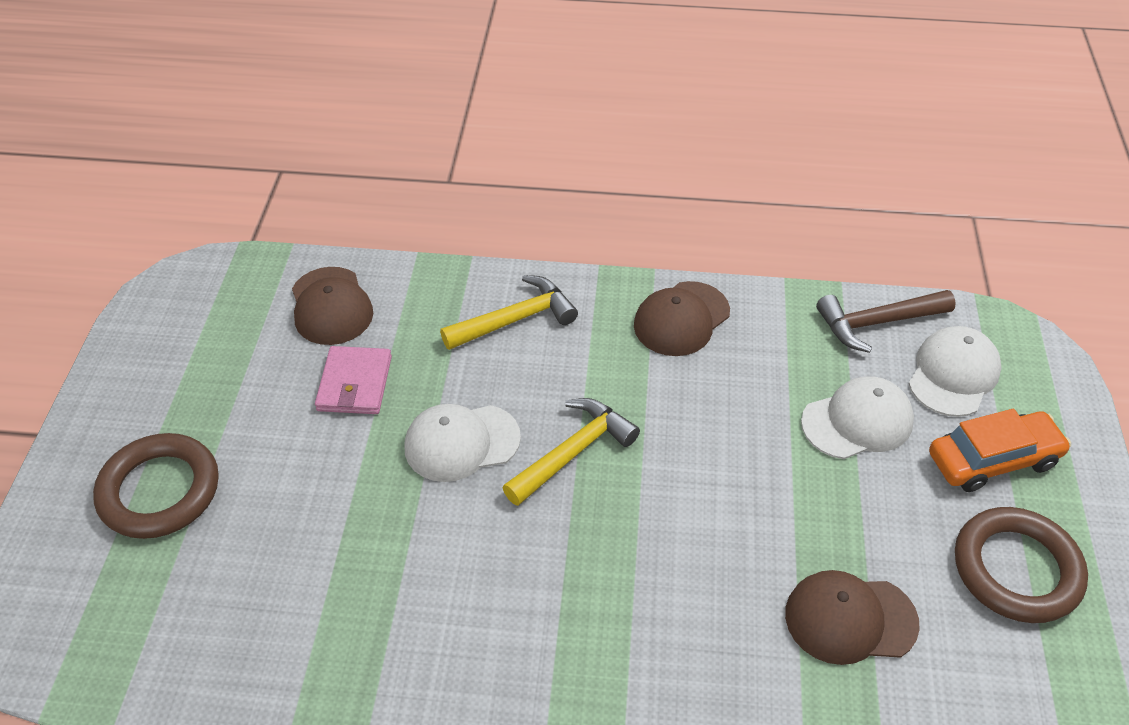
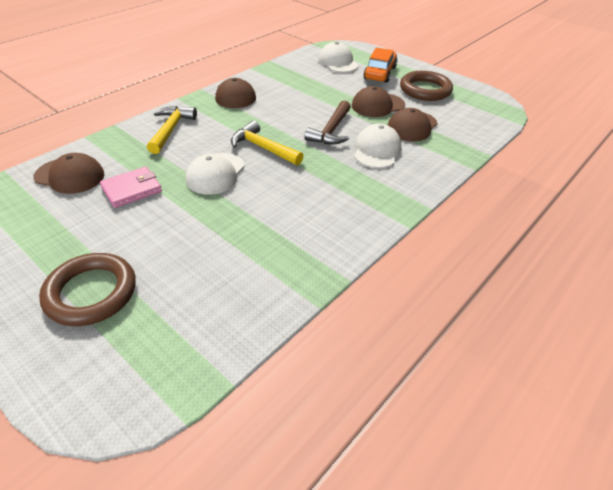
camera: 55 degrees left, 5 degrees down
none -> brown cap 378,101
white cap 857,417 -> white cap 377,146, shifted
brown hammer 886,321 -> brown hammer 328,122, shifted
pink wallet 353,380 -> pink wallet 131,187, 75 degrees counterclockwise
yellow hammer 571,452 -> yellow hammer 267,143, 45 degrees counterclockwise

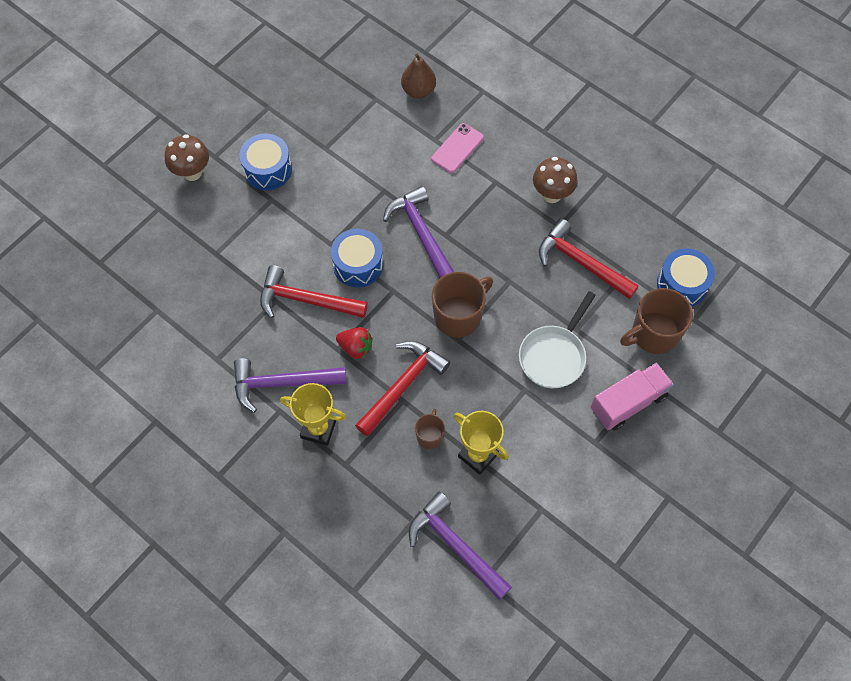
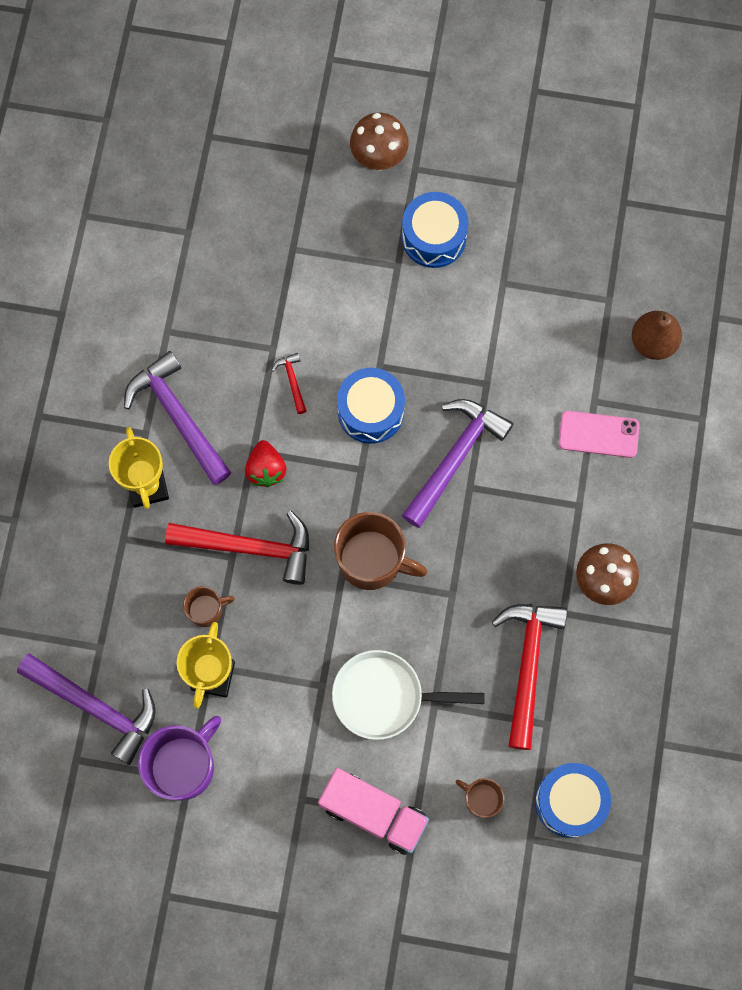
camera: 60 degrees right, 10 degrees up
none -> purple mug 179,758
purple hammer 460,545 -> purple hammer 86,709, 105 degrees clockwise
red hammer 314,292 -> red hammer 288,383, x0.44
brown mug 656,321 -> brown mug 480,798, x0.53

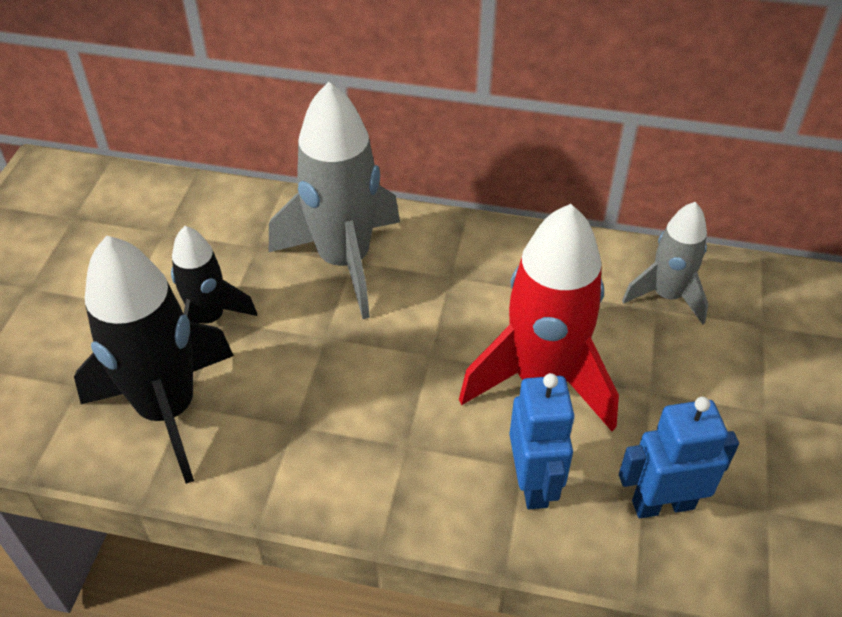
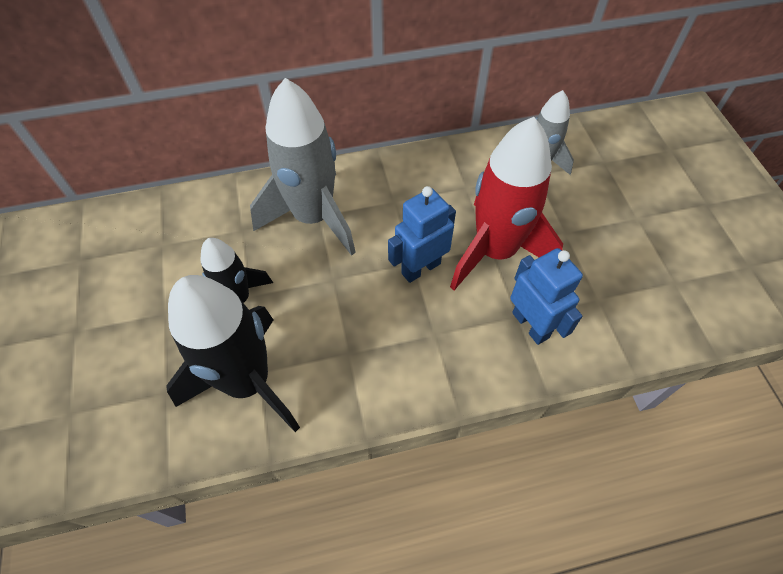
camera: 25 degrees left, 10 degrees up
blue robot 679,457 -> blue robot 422,234, shifted

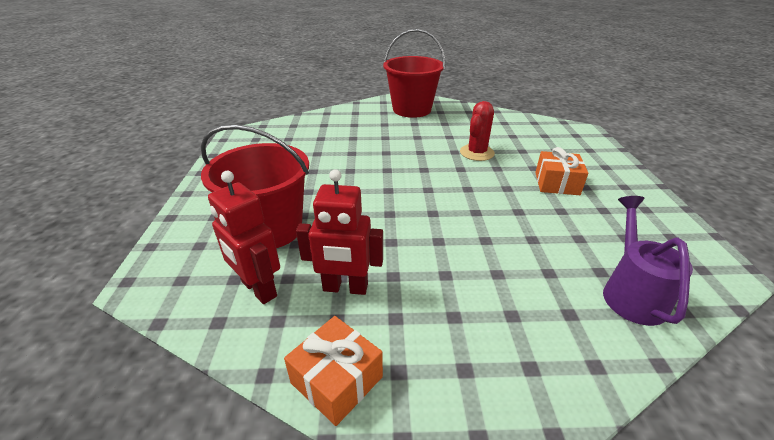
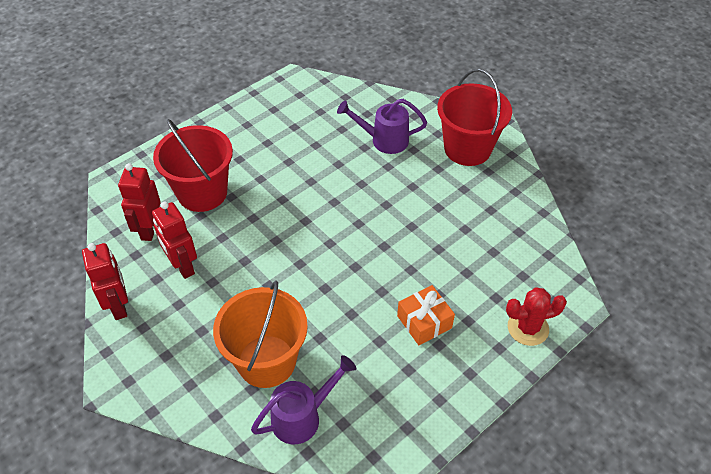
camera: 50 degrees right, 15 degrees up
none -> orange bucket 260,334
none -> purple watering can 382,126
red cactus 477,131 -> red cactus 536,317, shifted
orange gift 333,371 -> red robot 105,281

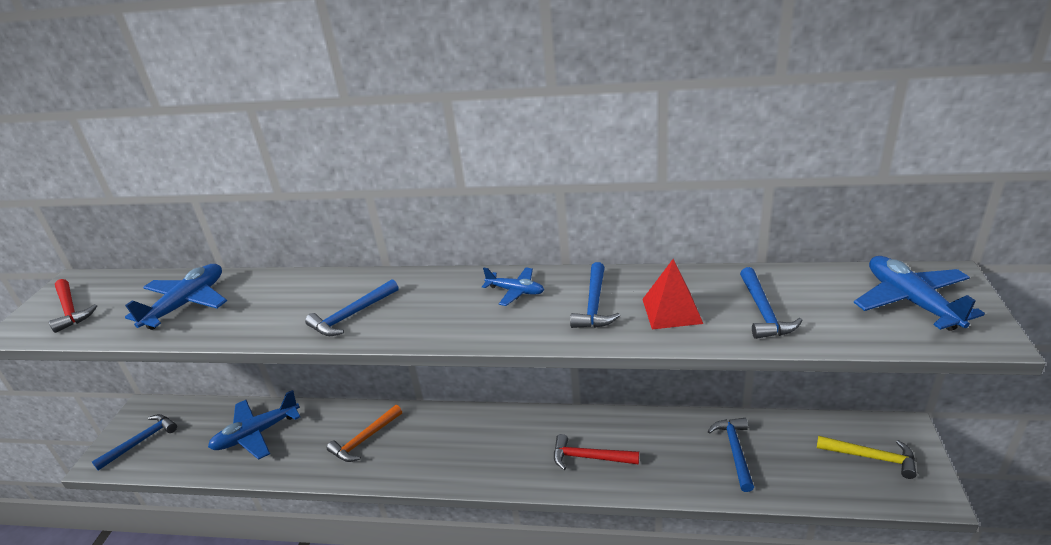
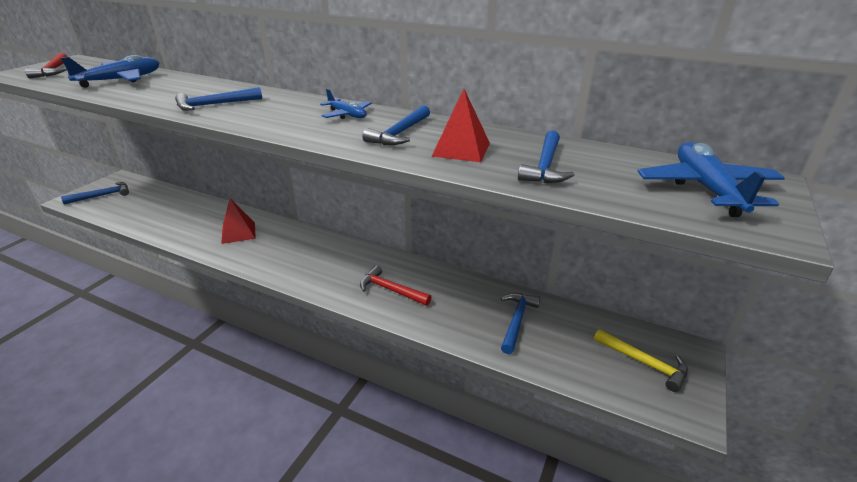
camera: 15 degrees right, 0 degrees up
blue plane 254,425 -> none
orange hammer 364,433 -> red pyramid 238,221

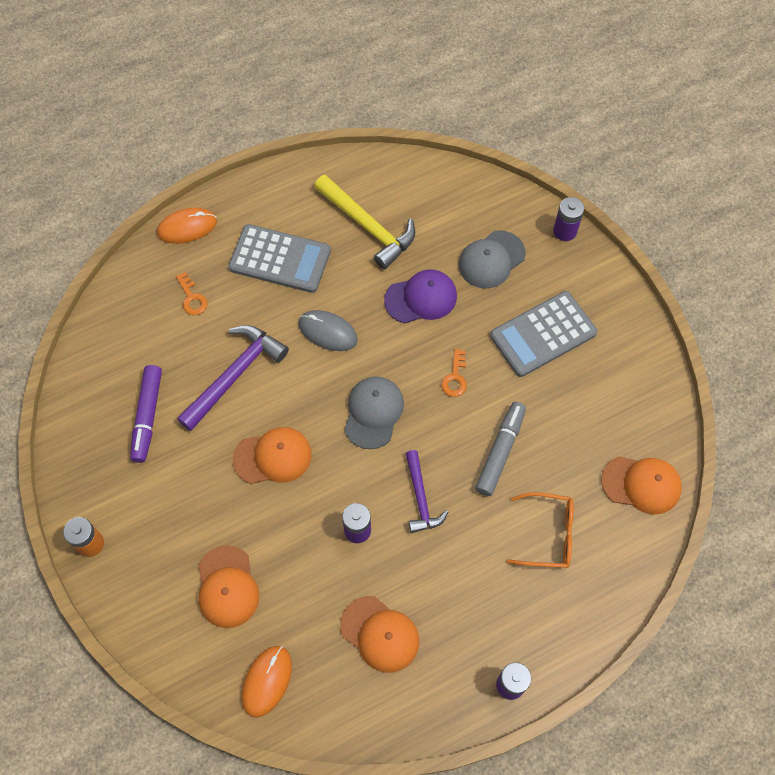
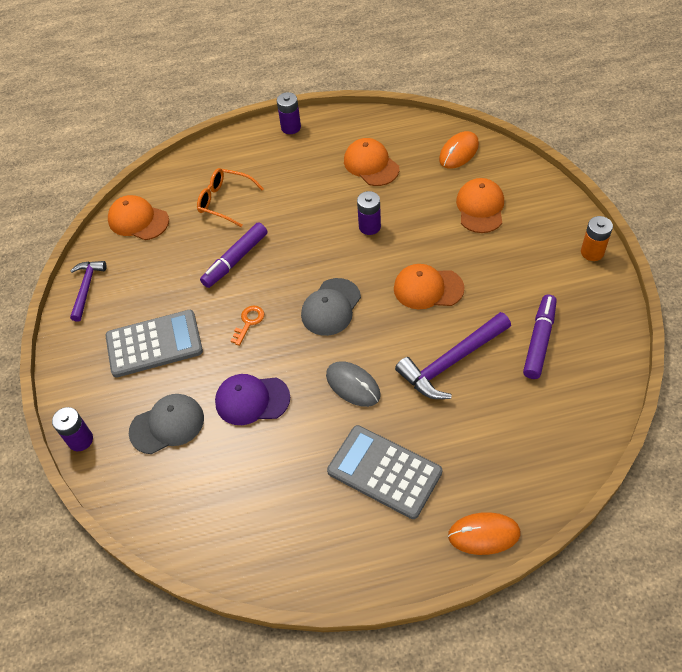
camera: 160 degrees left, 10 degrees down
orange key 191,293 -> none
yellow hammer 364,222 -> none
purple hammer 426,491 -> purple hammer 88,291, shifted
grey marker 500,449 -> purple marker 233,255

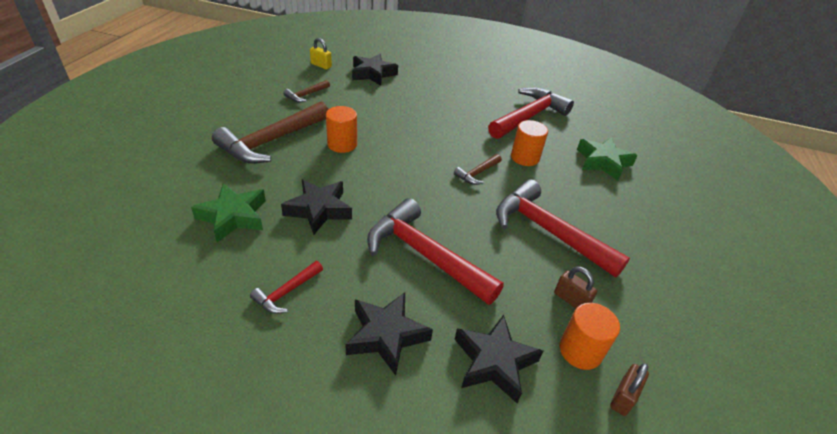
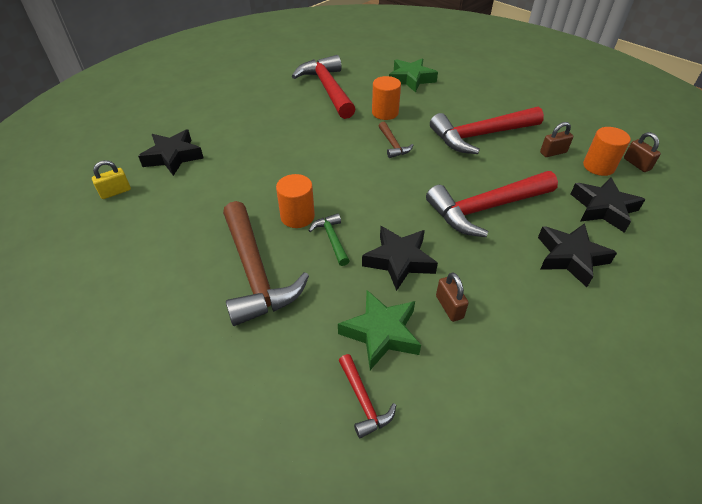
camera: 60 degrees left, 5 degrees up
brown hammer 306,91 -> none
none -> green hammer 329,239
none -> brown padlock 452,297
red hammer 286,287 -> red hammer 367,396, shifted

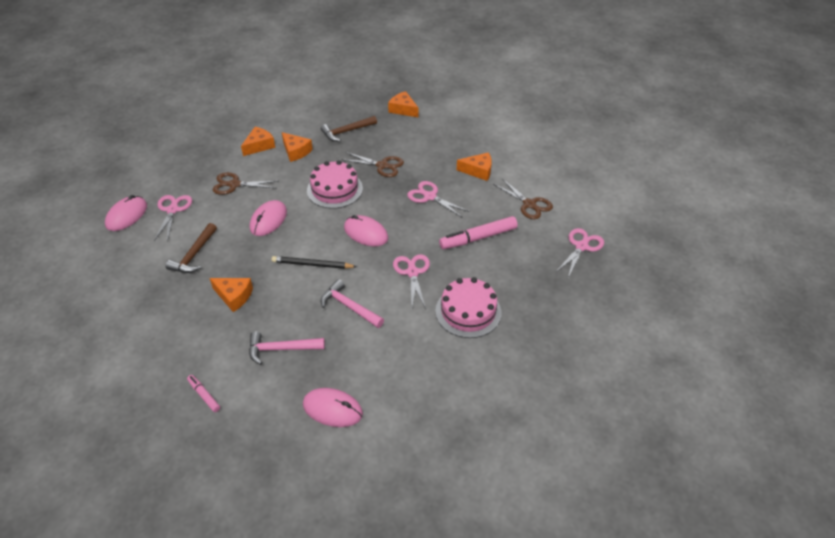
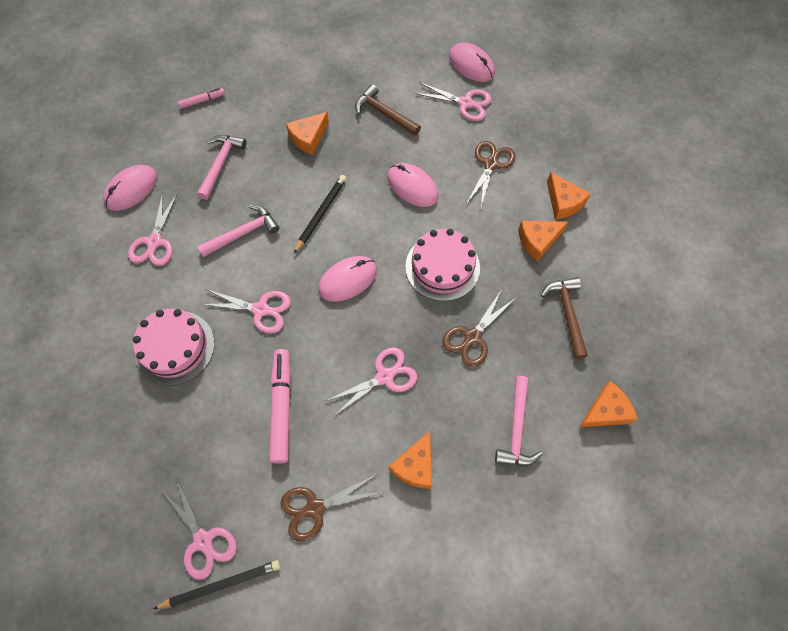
camera: 110 degrees right, 20 degrees up
none -> pink scissors 153,229
none -> black pencil 216,584
none -> pink hammer 519,421

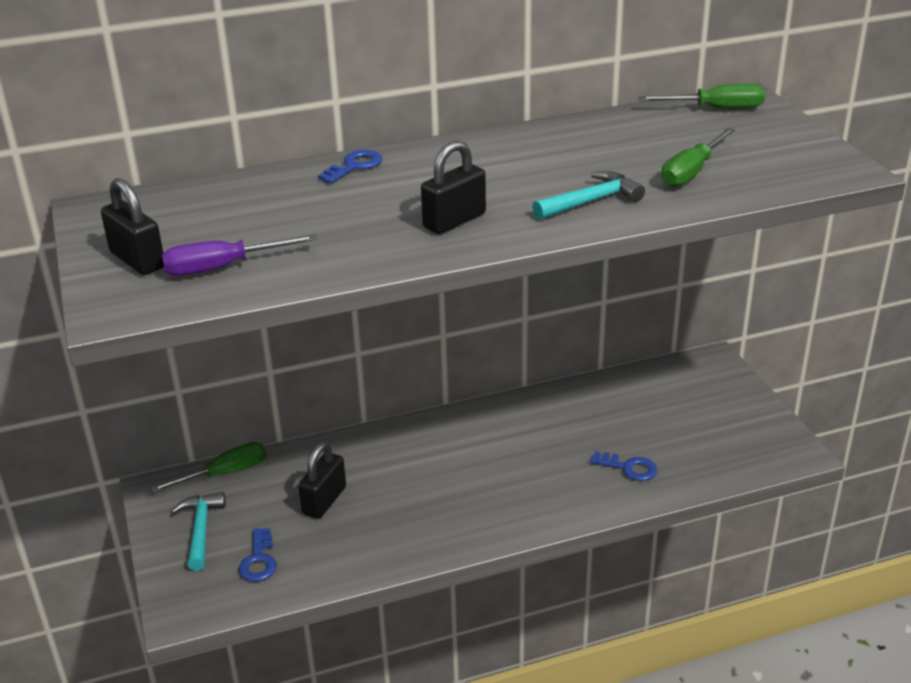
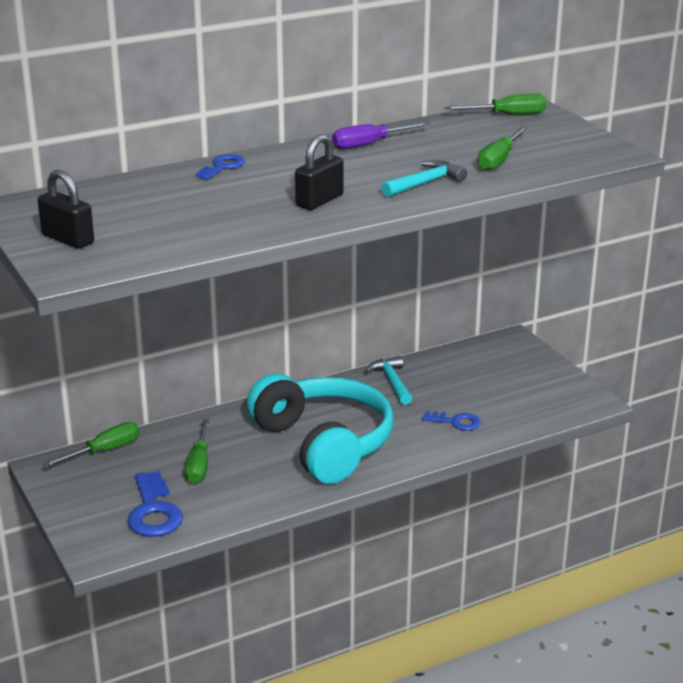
camera: 10 degrees left, 5 degrees down
none -> turquoise headphones 320,428
purple screwdriver 240,255 -> purple screwdriver 381,135, shifted
turquoise hammer 198,531 -> turquoise hammer 389,380, shifted
black padlock 322,480 -> green screwdriver 197,451
blue key 258,555 -> blue key 155,504, x1.66

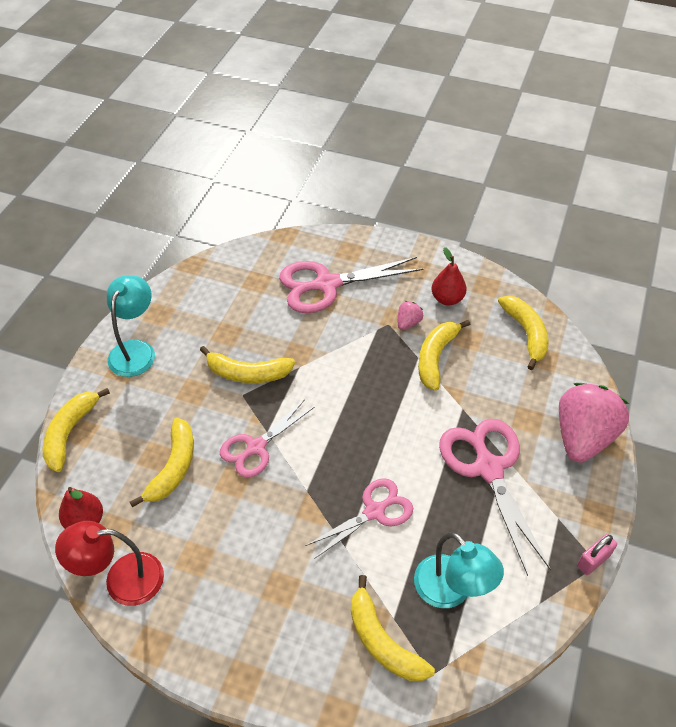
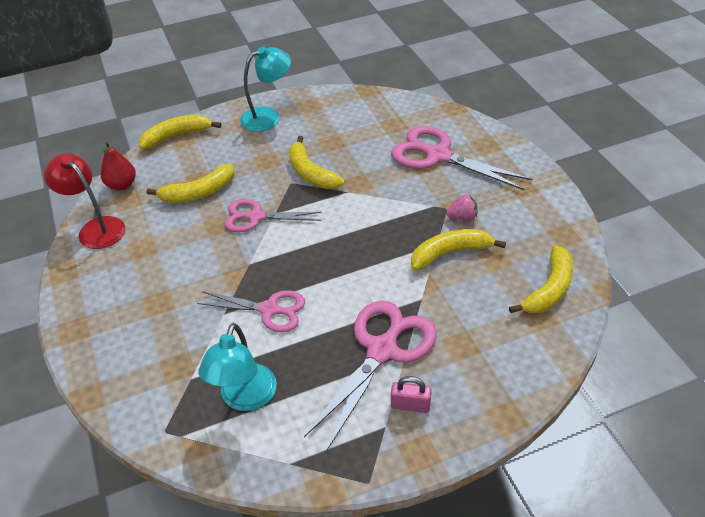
camera: 50 degrees right, 5 degrees down
yellow banana 393,628 -> none
red pear 449,276 -> none
pink strawberry 594,423 -> none
pink padlock 597,554 -> pink padlock 411,394, shifted

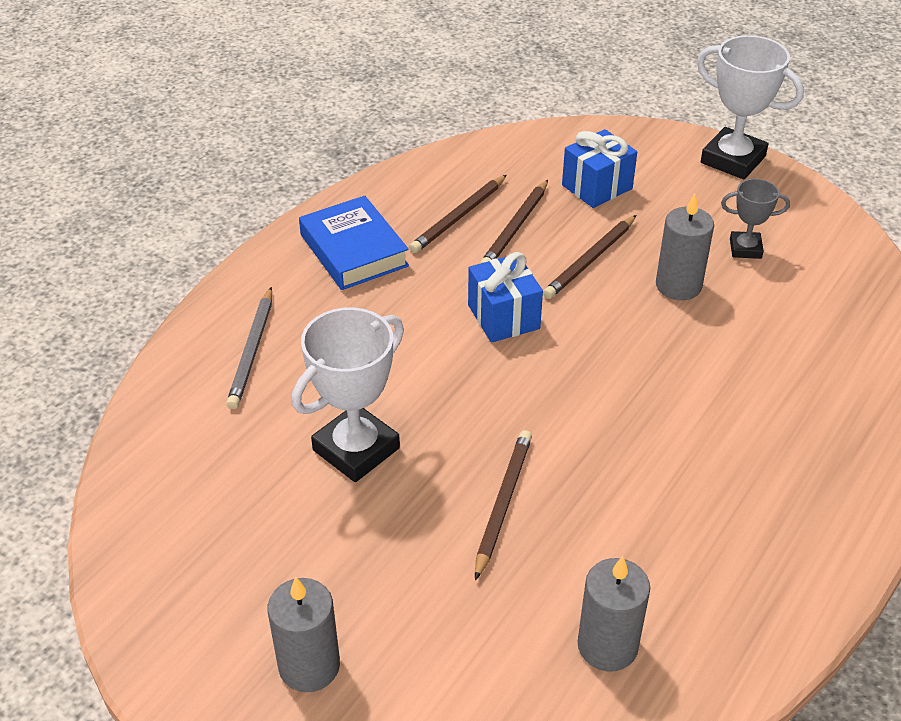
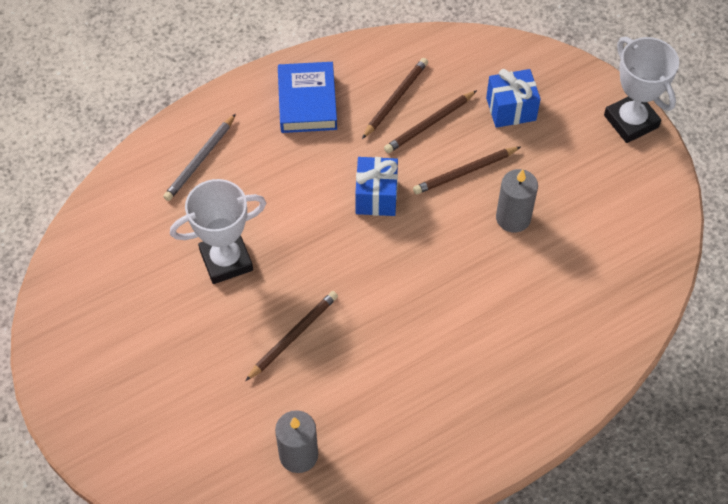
camera: 25 degrees right, 15 degrees up
grey candle 304,634 -> none
grey trophy 755,219 -> none
brown pencil 458,214 -> brown pencil 395,98, 150 degrees clockwise

